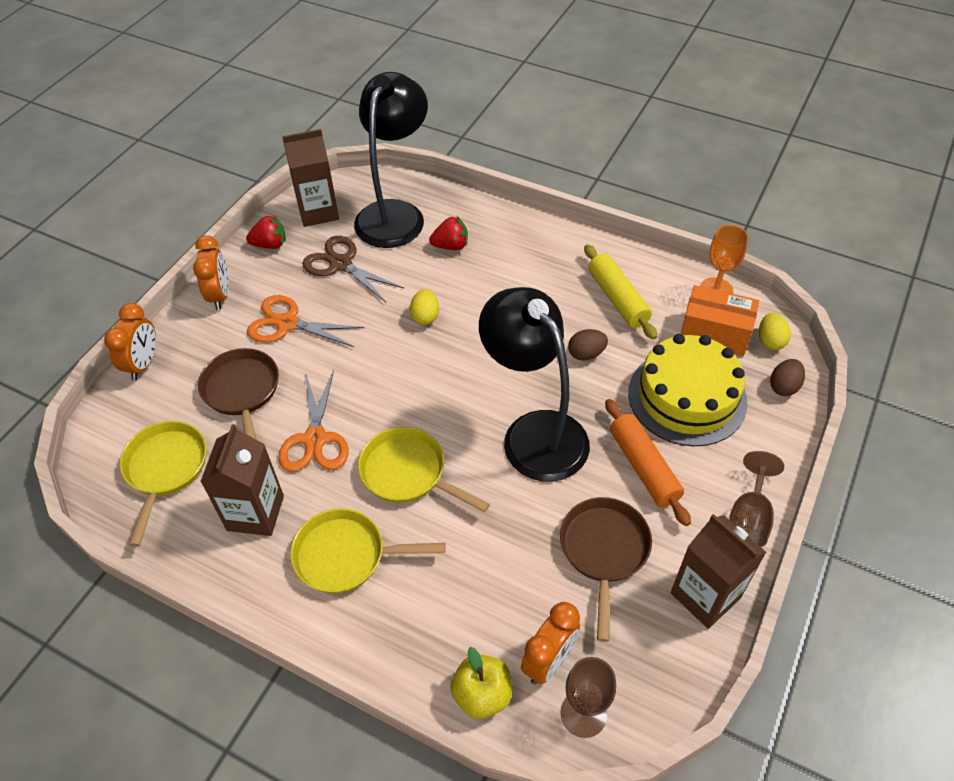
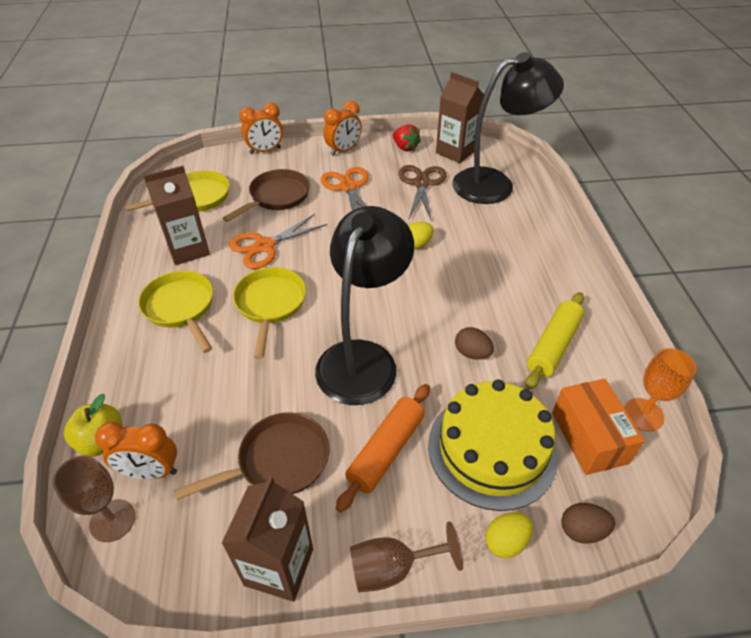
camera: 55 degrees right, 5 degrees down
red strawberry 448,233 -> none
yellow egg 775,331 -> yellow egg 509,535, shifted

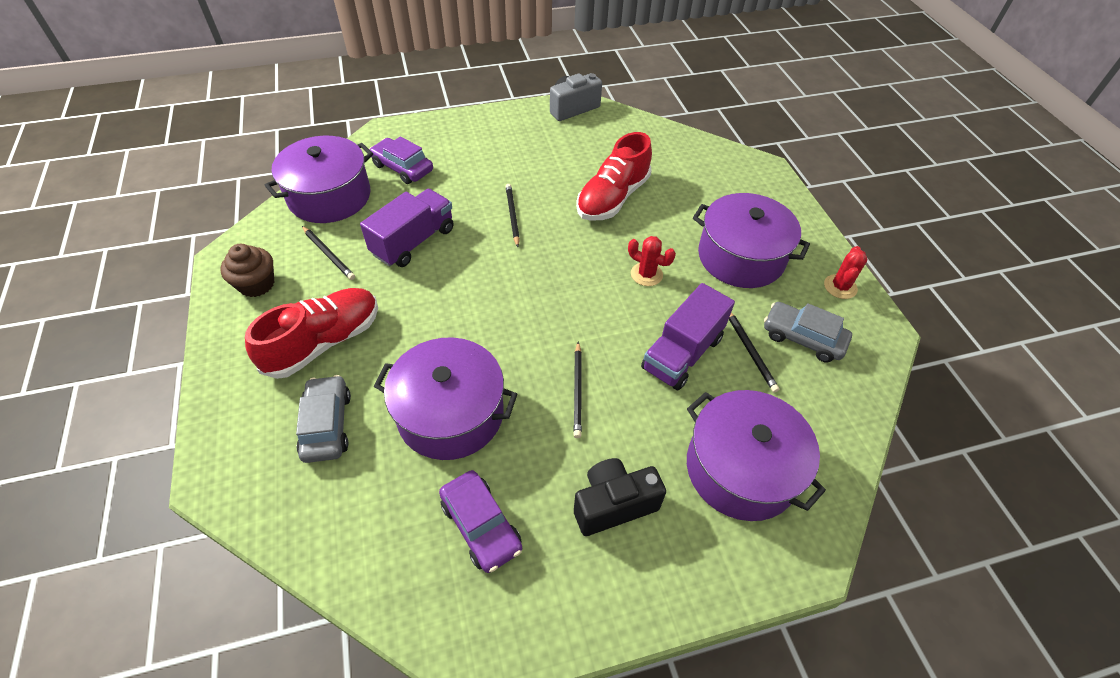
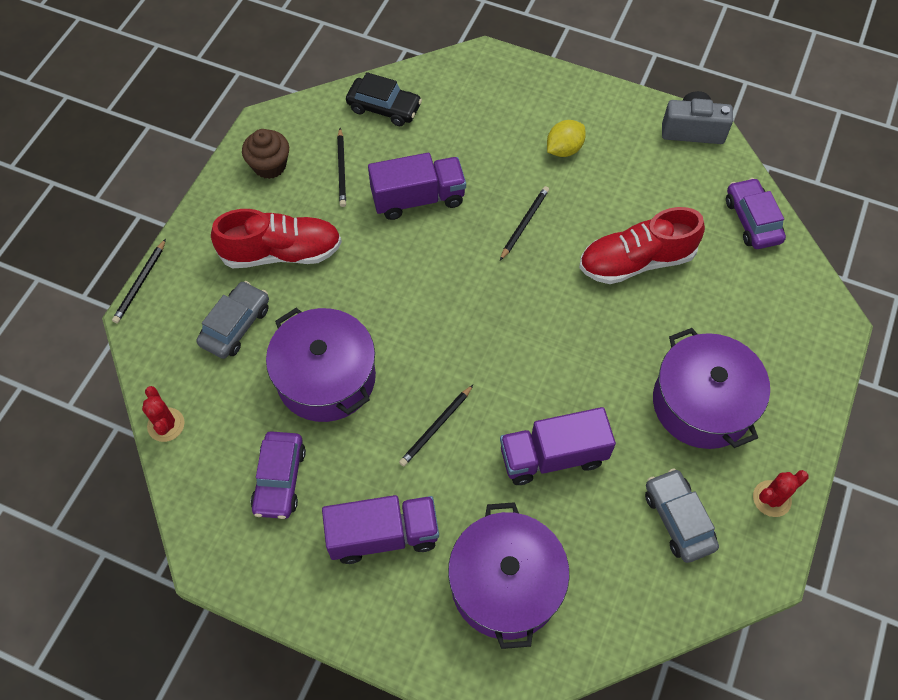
camera: 40 degrees right, 10 degrees up
none -> yellow lemon 566,138
purple car 401,160 -> purple car 756,213, shifted
red cactus 652,261 -> red cactus 163,414, shifted
black pencil 754,352 -> black pencil 139,281, shifted
purple pot 318,179 -> black car 384,99
black camera 620,497 -> purple truck 380,529

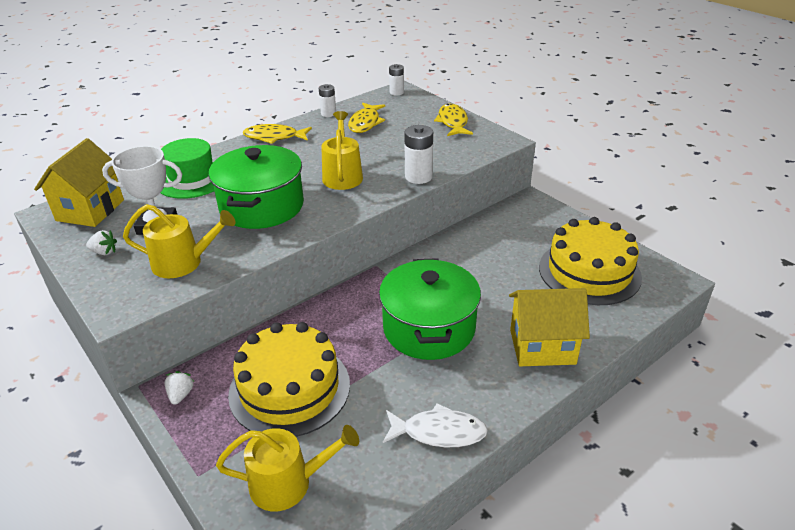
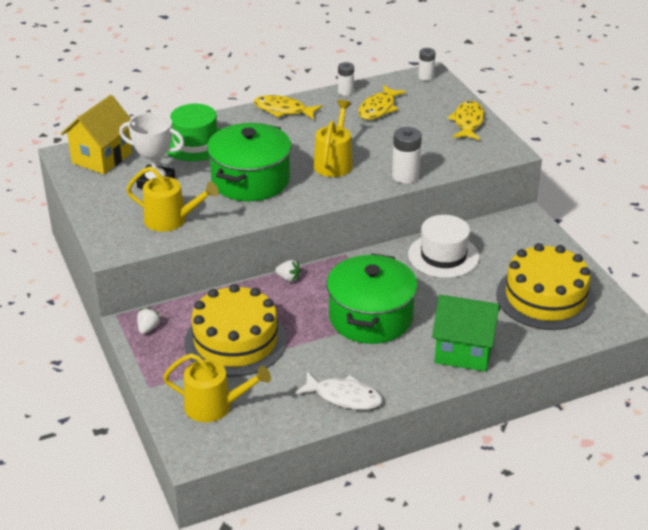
camera: 15 degrees right, 0 degrees up
none -> white hat 443,246
white strawberry 101,242 -> white strawberry 288,271, shifted
yellow house 549,327 -> green house 466,333

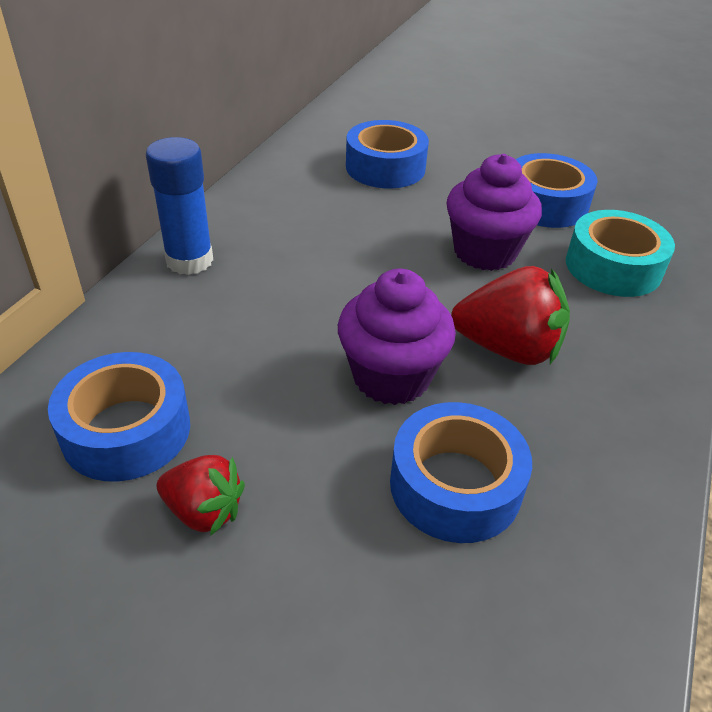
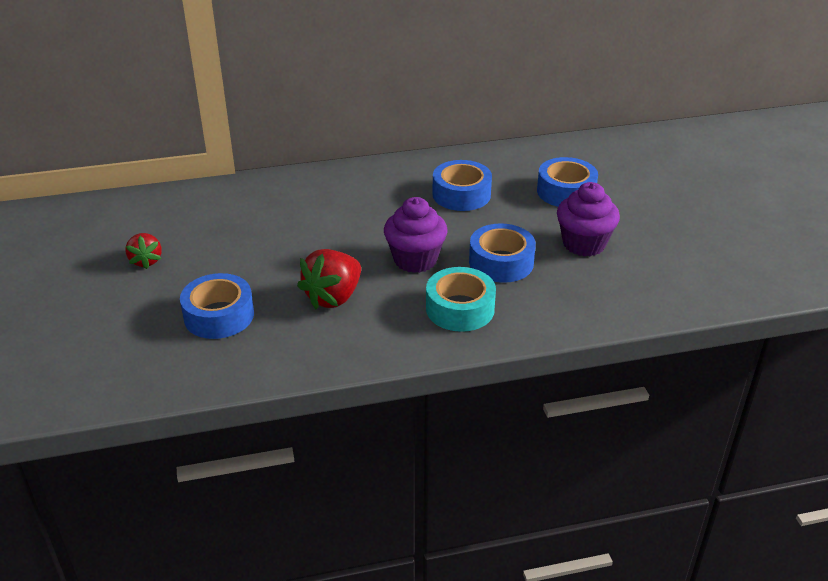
camera: 55 degrees right, 5 degrees down
blue glue stick 179,206 -> none
blue tape 119,417 -> blue tape 567,182, shifted
purple cupcake 397,337 -> purple cupcake 588,219, shifted
red strawberry 510,315 -> red strawberry 329,279, 60 degrees clockwise

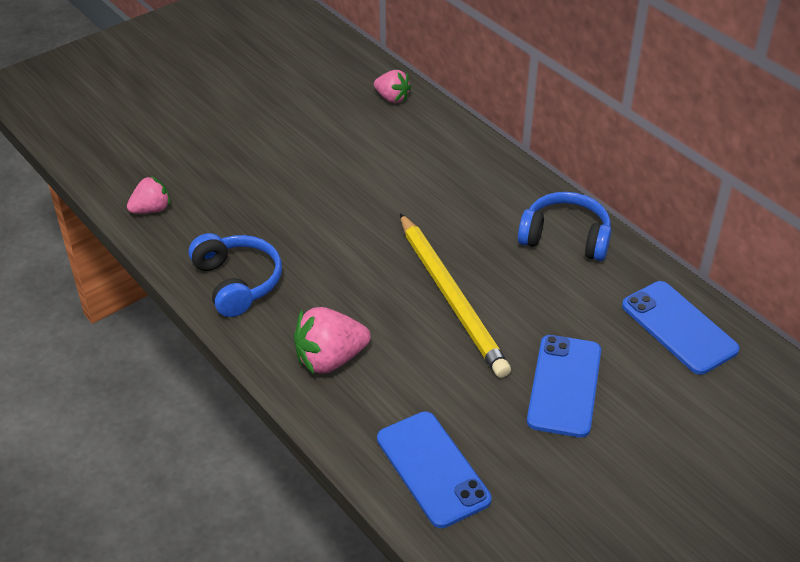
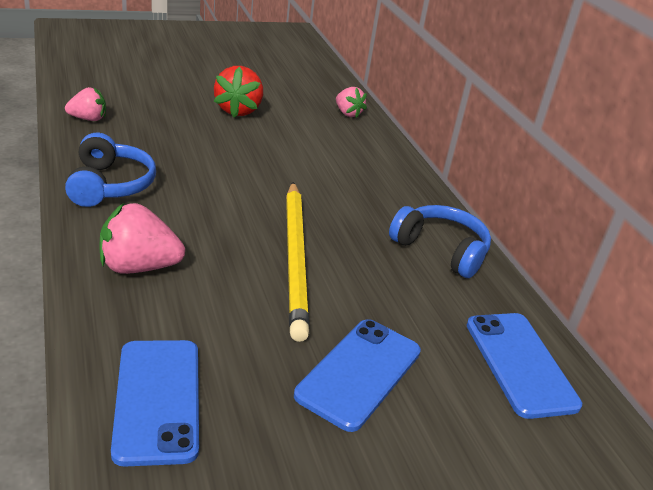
camera: 15 degrees right, 10 degrees down
none -> red strawberry 238,92

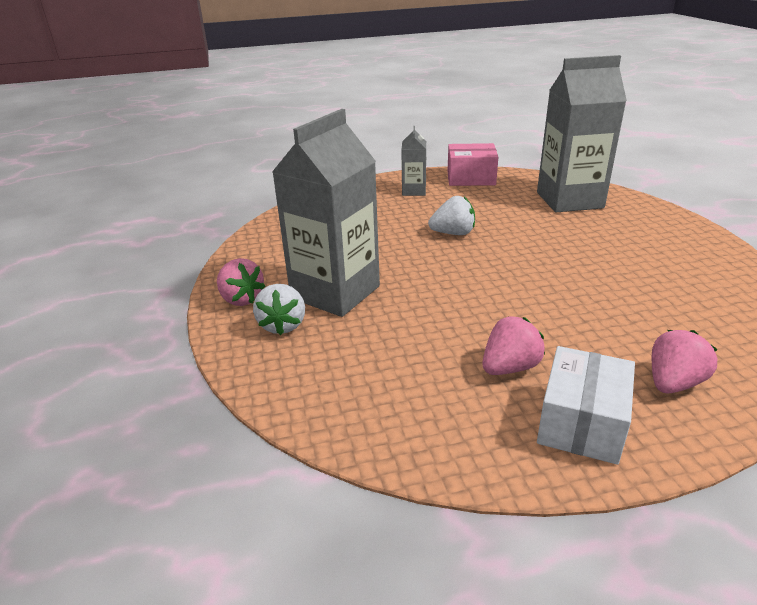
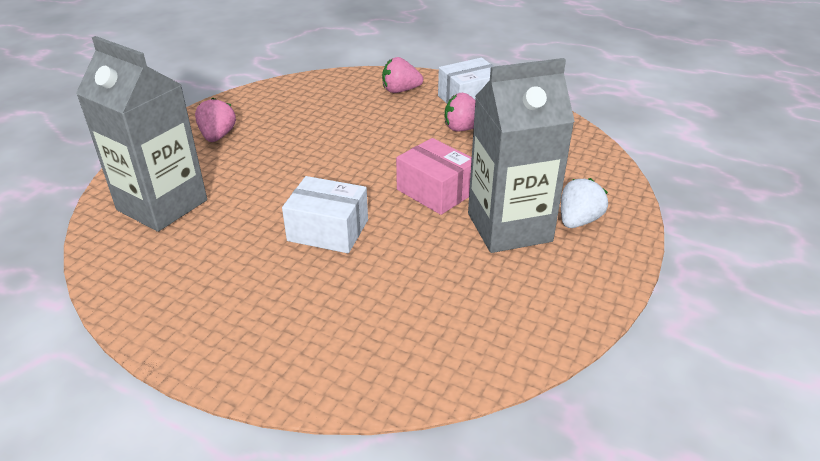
camera: 140 degrees left, 5 degrees up
grey carton 414,161 -> none
pink strawberry 241,282 -> pink strawberry 215,120, shifted
pink box 473,164 -> pink box 434,176, shifted
white strawberry 451,215 -> white box 325,214

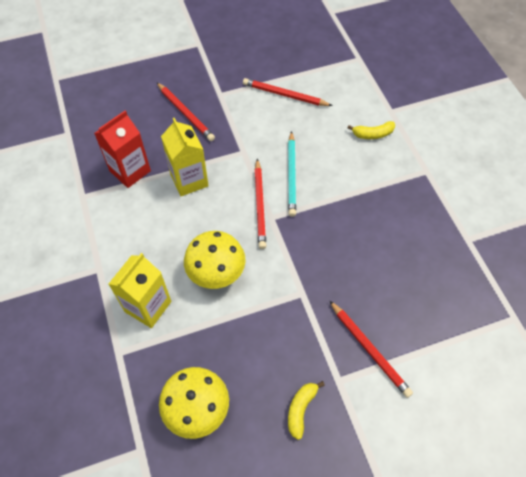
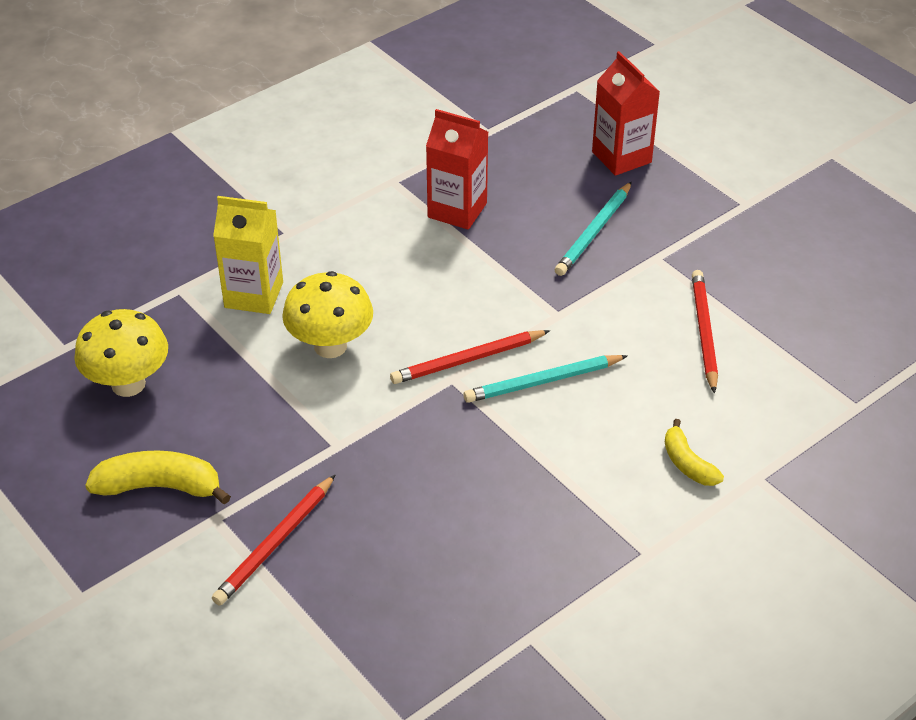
camera: 70 degrees right, 15 degrees down
yellow carton 185,157 -> none
none -> red carton 626,113
red pencil 186,111 -> turquoise pencil 593,229
yellow banana 306,410 -> yellow banana 158,477, x1.60

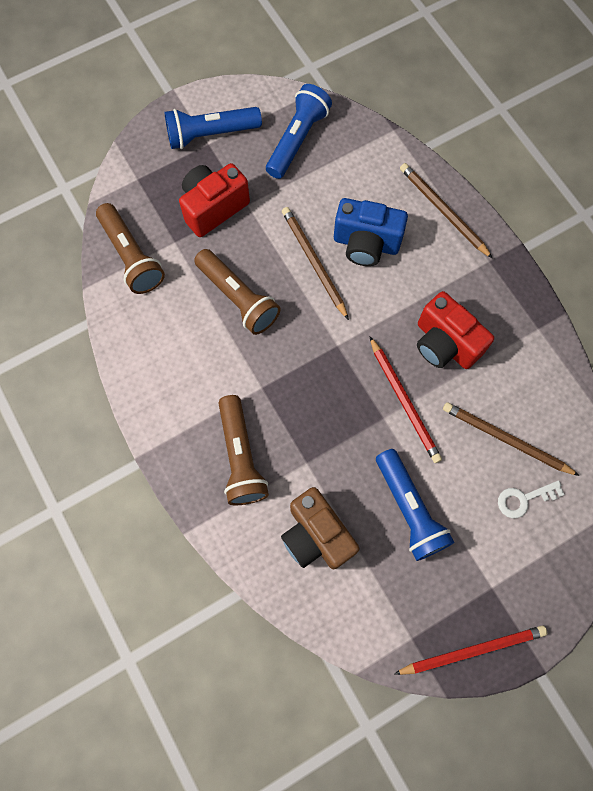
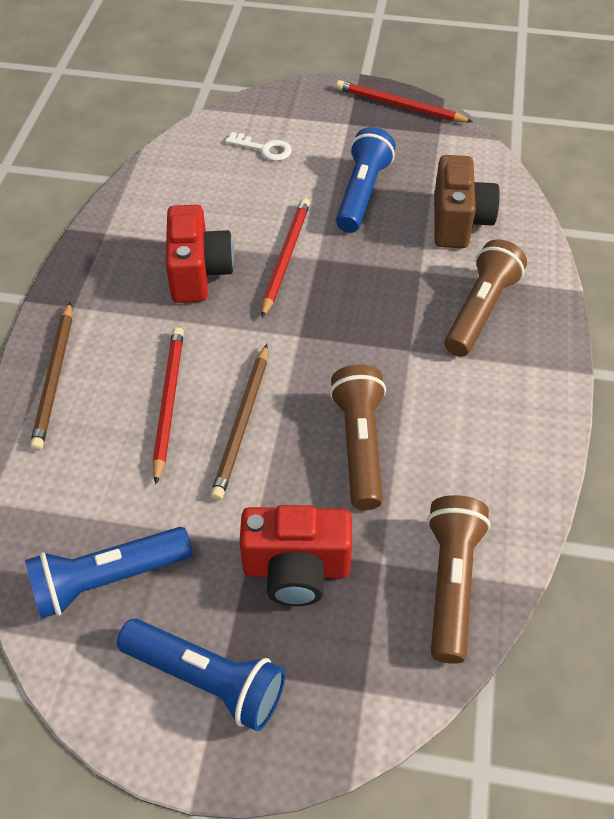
camera: 140 degrees left, 20 degrees down
brown pencil 511,439 -> none
blue camera 371,232 -> red pencil 168,406

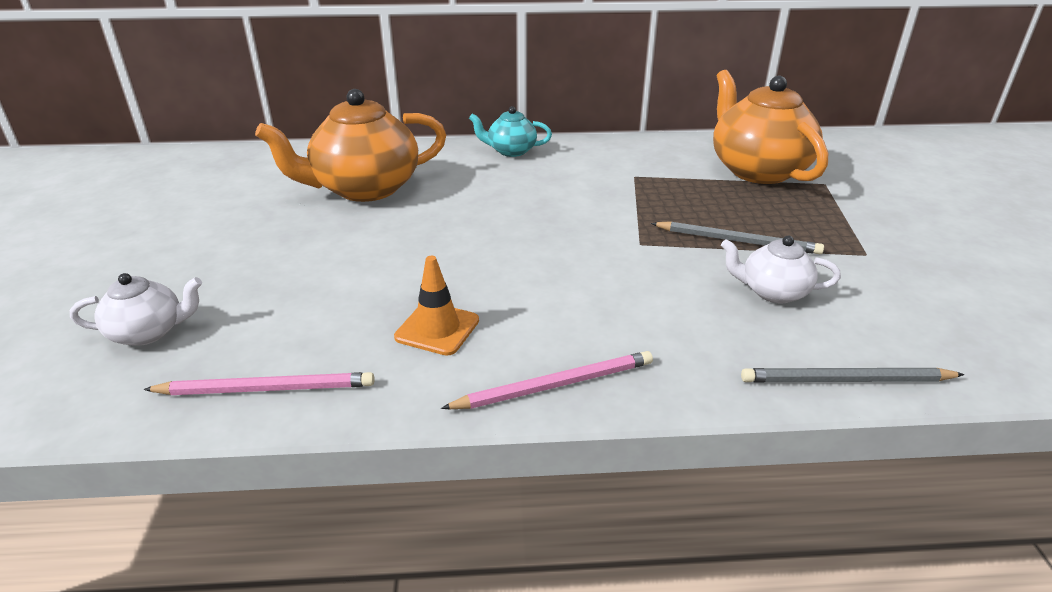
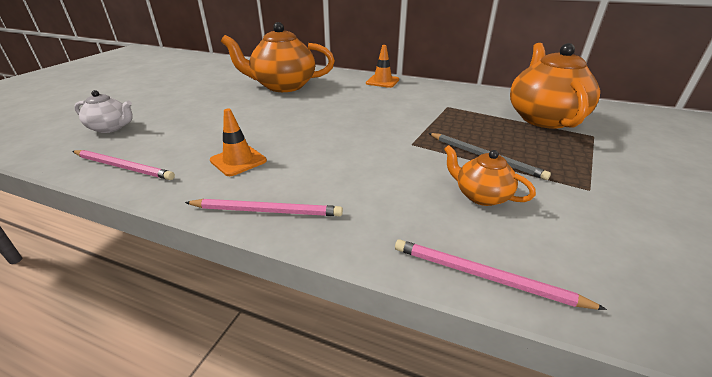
camera: 25 degrees right, 0 degrees up
turquoise teapot 510,131 -> orange traffic cone 382,66
white teapot 781,270 -> orange teapot 490,175
grey pencil 853,375 -> pink pencil 501,274

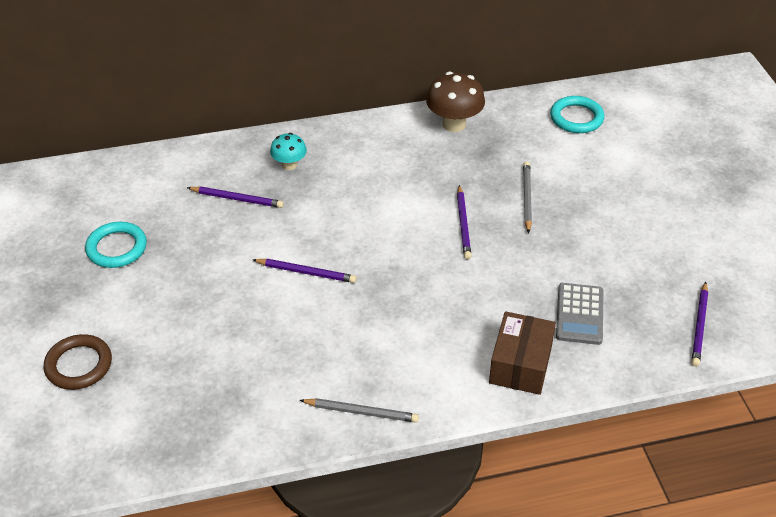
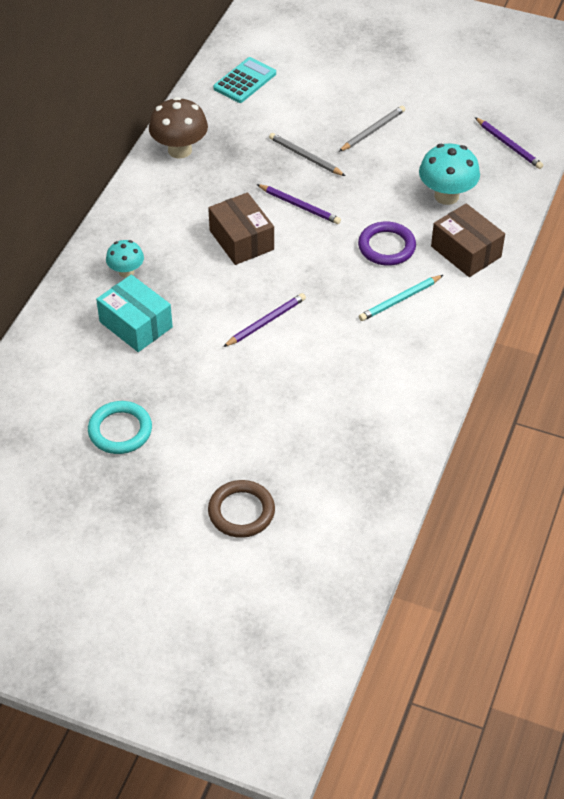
camera: 55 degrees left, 5 degrees up
none -> brown box 241,228
none -> purple ring 387,244
none -> turquoise pencil 401,298
grey pencil 359,410 -> grey pencil 372,128, shifted
purple pencil 235,197 -> turquoise box 134,313
turquoise ring 577,114 -> turquoise calculator 244,80
grey calculator 580,314 -> turquoise mushroom 449,174

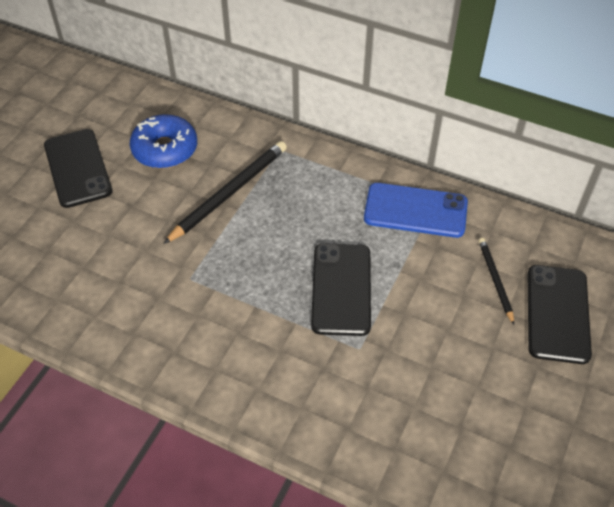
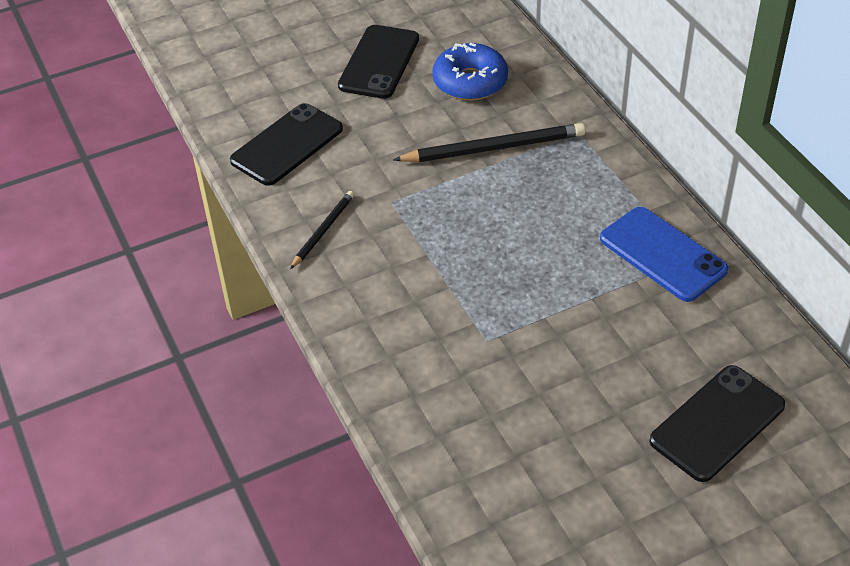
camera: 40 degrees right, 5 degrees down
black phone 341,289 -> black phone 286,144, shifted
black pencil 496,281 -> black pencil 322,230, shifted

